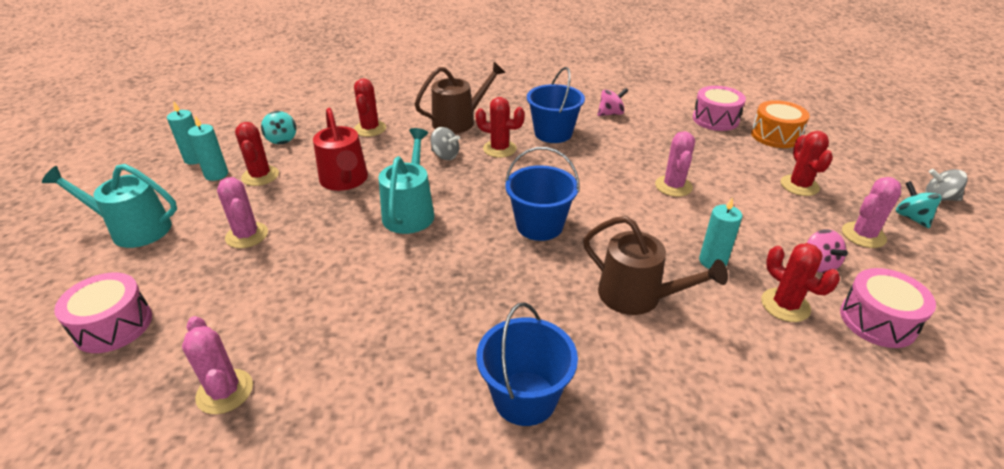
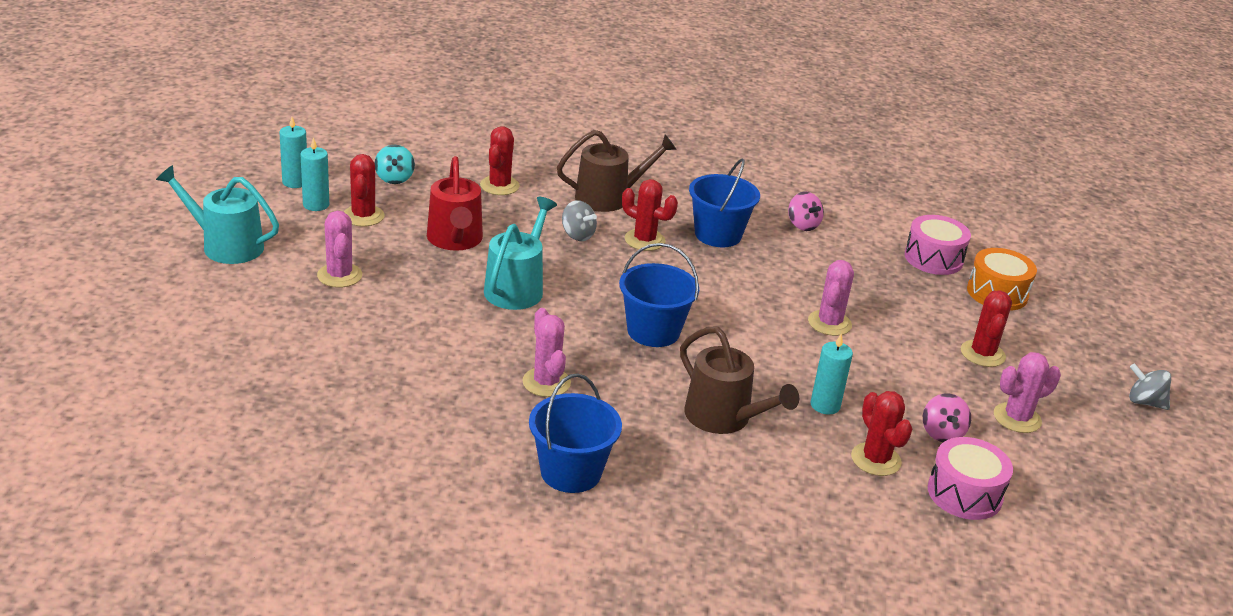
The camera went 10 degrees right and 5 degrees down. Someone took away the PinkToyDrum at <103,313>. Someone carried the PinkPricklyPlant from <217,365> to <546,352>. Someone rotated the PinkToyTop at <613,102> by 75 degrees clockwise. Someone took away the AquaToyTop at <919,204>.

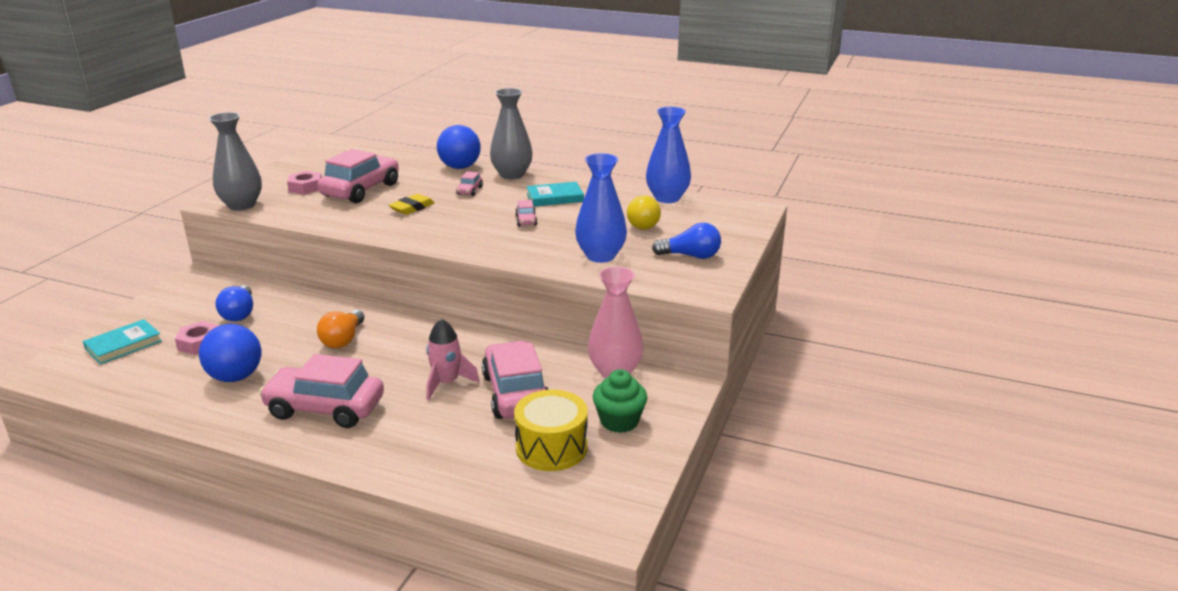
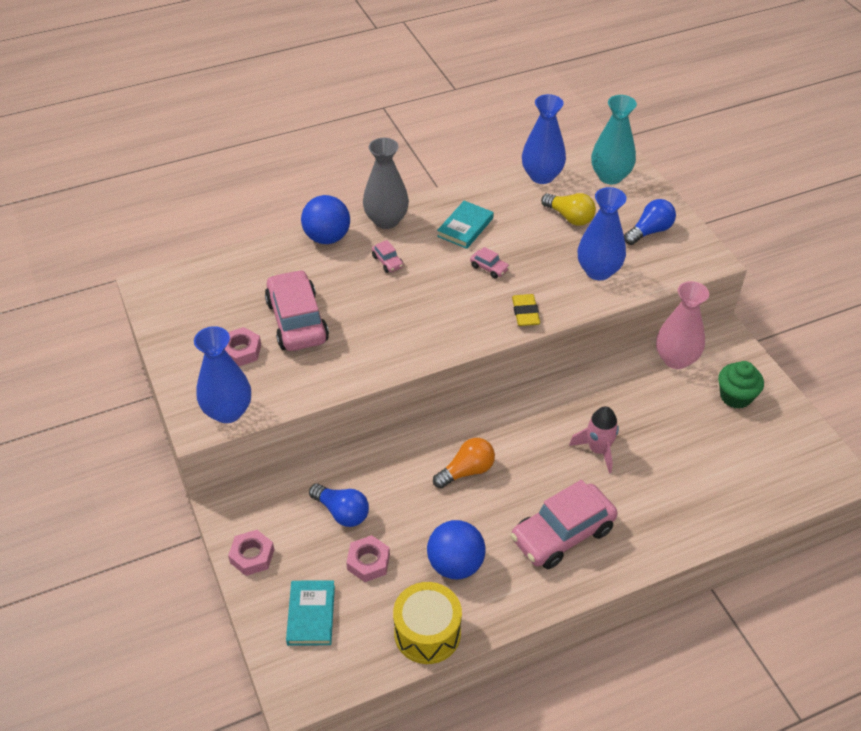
The camera went 45 degrees left and 20 degrees up. Someone repainted the GreyVase at <235,161>, which became the RoyalBlueVase at <222,374>. Someone rotated the OrangeBulb at <340,329> by 90 degrees counterclockwise. Someone carried the YellowPencilEraser from <412,204> to <526,310>. Someone took away the PinkAutomobile at <515,380>. Someone carried the YellowToyDrum from <551,430> to <427,623>. Someone put down the PinkNut at <251,553>. Someone put down the AquaVase at <614,139>.

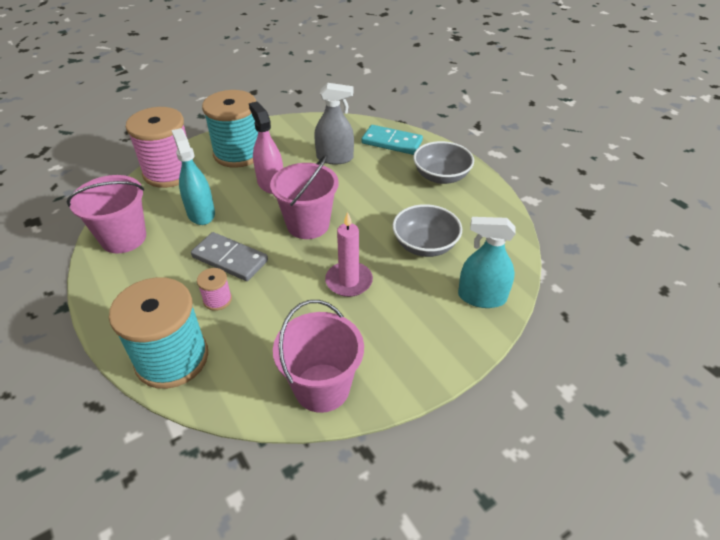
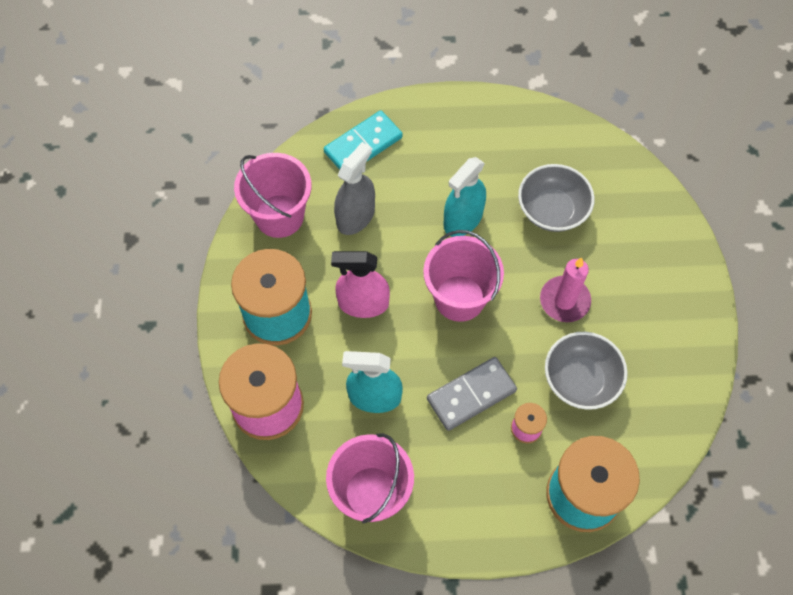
The camera went 60 degrees left and 20 degrees up. Someone carried the PinkBucket from <318,356> to <273,195>. Someone carried the GreyDeepDish from <443,162> to <586,371>. Someone carried the AquaSprayBottle from <487,262> to <465,197>.

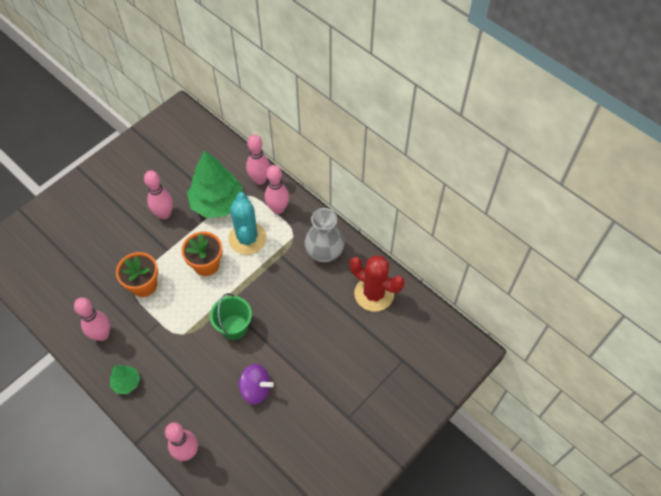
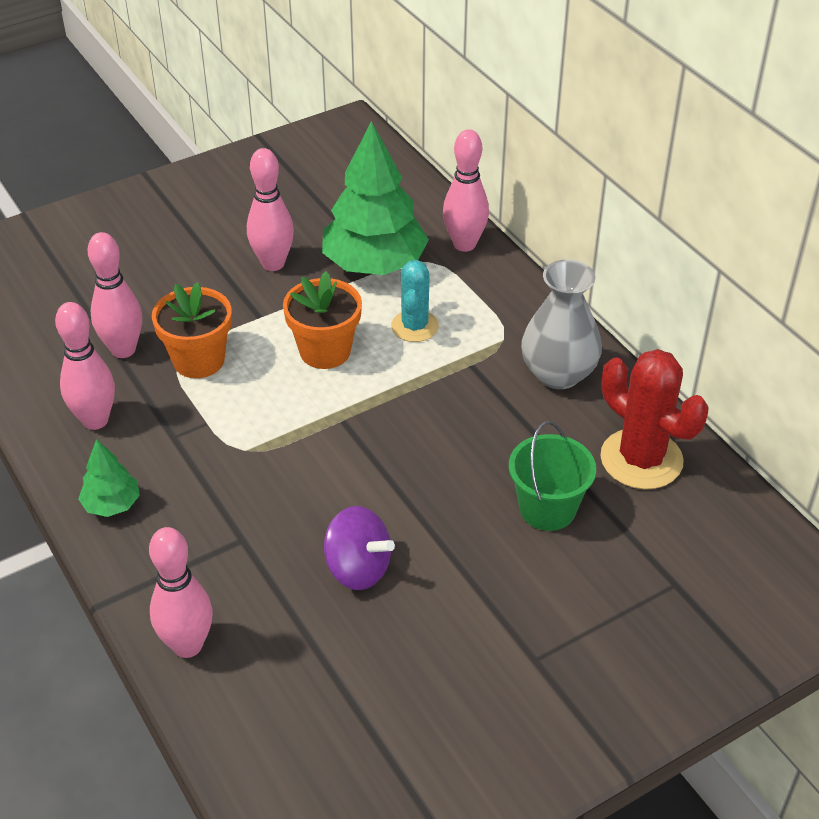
The camera went 15 degrees right and 15 degrees down. Someone carried the LeafGreenBucket from <231,316> to <552,476>. Someone scaled the AquaPricklyPlant at <247,223> by 0.64. Someone carried the PinkBowlingPin from <277,189> to <114,295>.

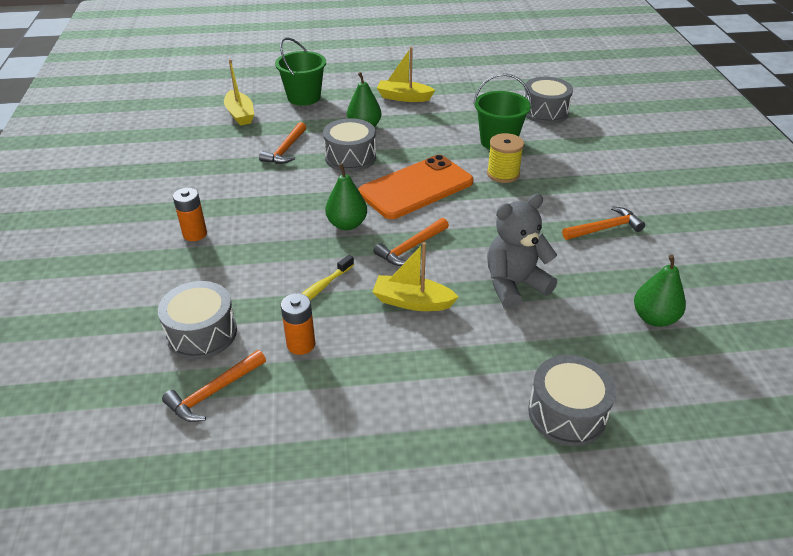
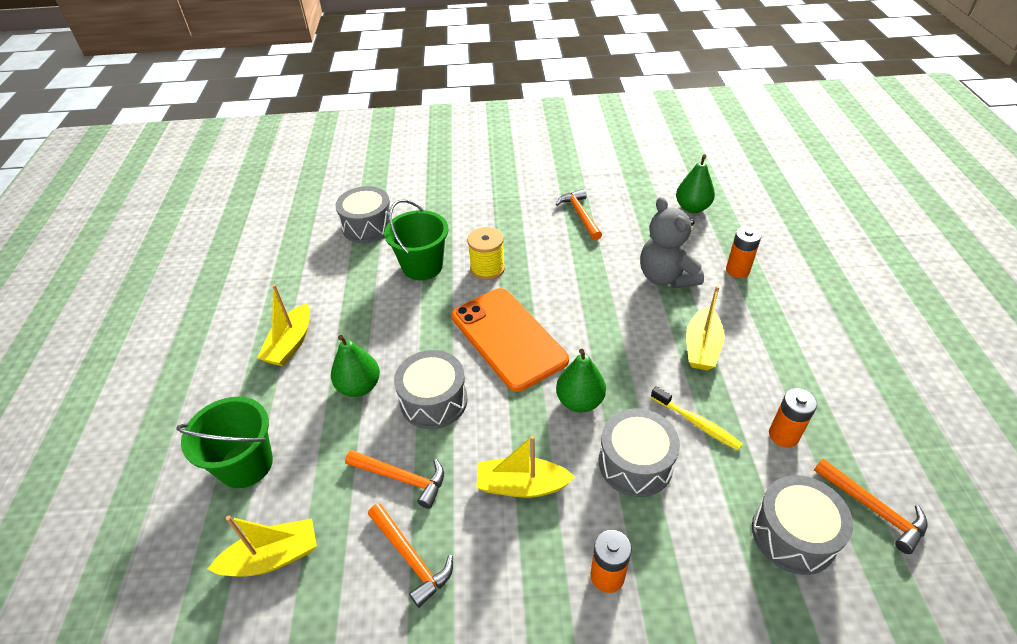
The camera went 85 degrees left and 5 degrees up. Someone carried the OrangeHammer from <411,242> to <410,555>. Someone carried the GreyToyDrum from <572,400> to <639,452>. Someone put down the YellowToyBoat at <525,466>. Someone put down the OrangeBattery at <743,252>.

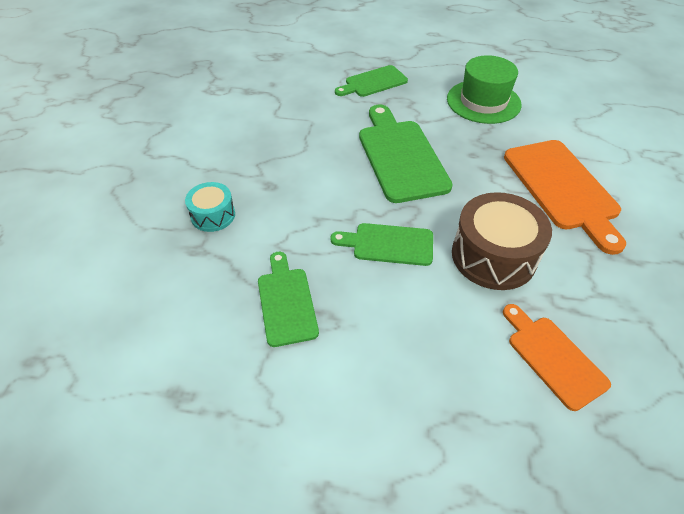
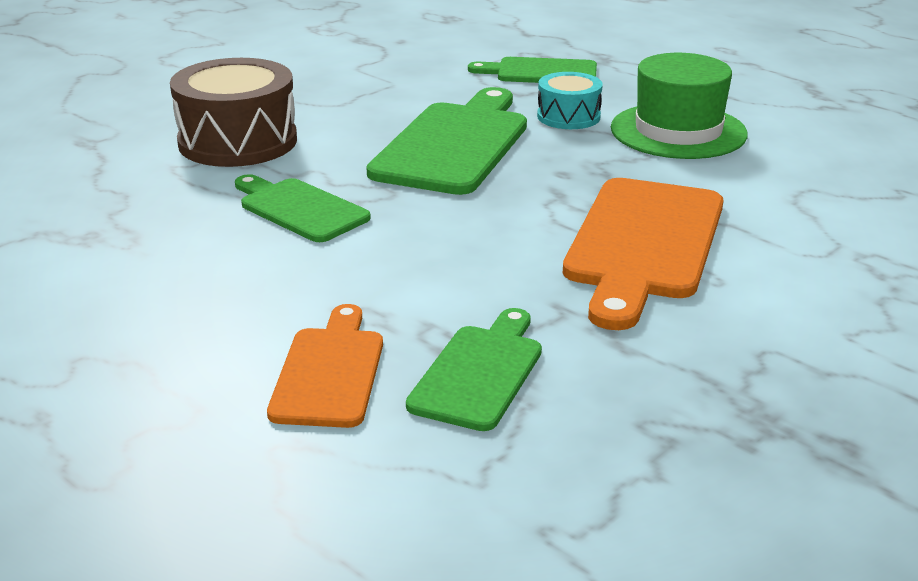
The camera went 35 degrees right and 20 degrees down. Someone carried the AquaToyDrum from <210,207> to <570,100>. Someone carried the LeafGreenBreadBoard from <288,299> to <474,369>. Someone carried the DarkBrownToyDrum from <502,241> to <233,112>.

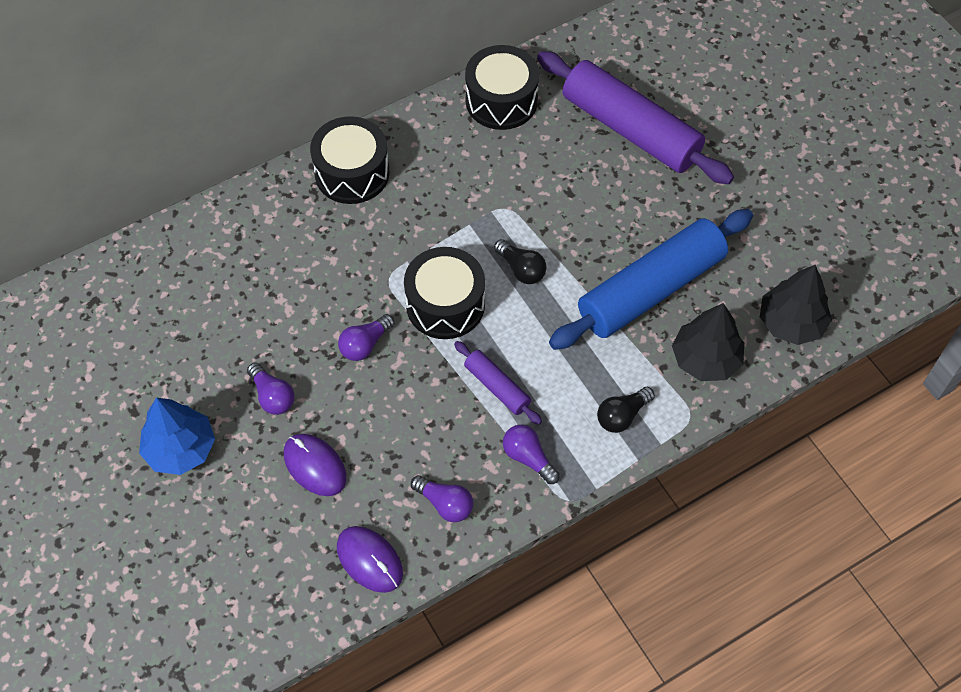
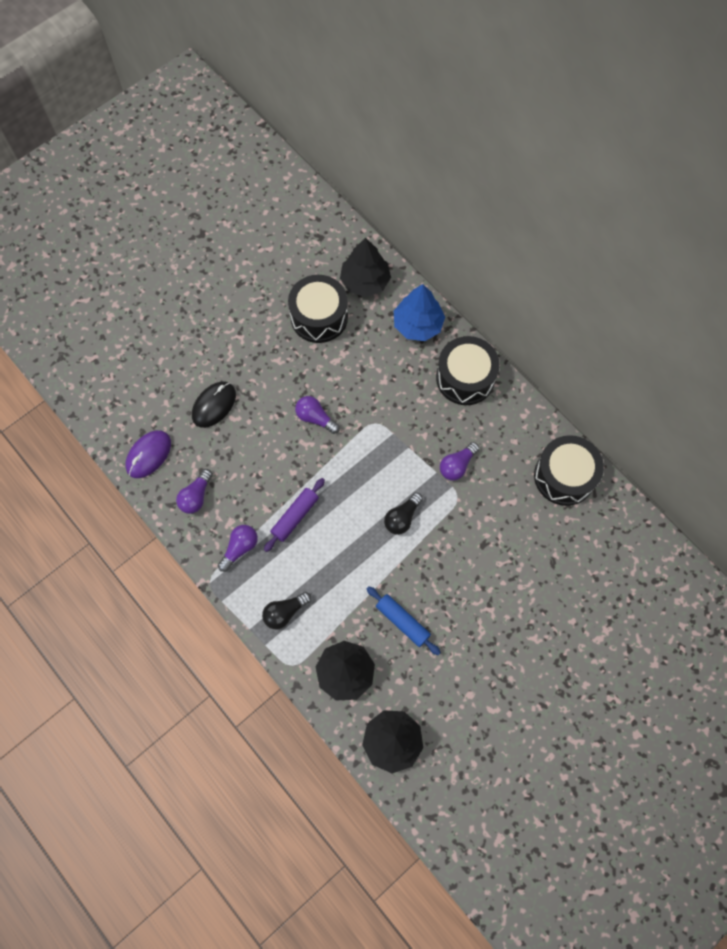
The camera went 80 degrees right and 10 degrees up. Someone carried the RoyalBlueFirTree from <177,436> to <419,312>. Someone carried the PurpleBulb from <271,388> to <459,461>. Someone repainted the PurplePcMouse at <315,465>, which became the BlackPcMouse at <214,404>. Someone carried the BlackToyDrum from <444,293> to <318,309>. Someone took away the PurpleRollingPin at <635,117>. Someone scaled the RoyalBlueRollingPin at <651,279> by 0.46. Someone rotated the BlackBulb at <626,410> by 75 degrees counterclockwise. Someone put down the BlackFirTree at <365,267>.

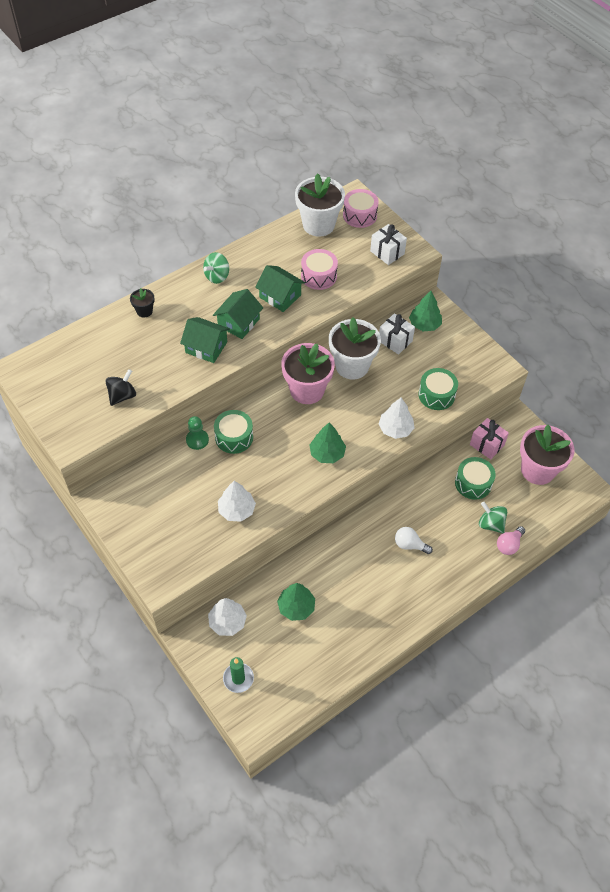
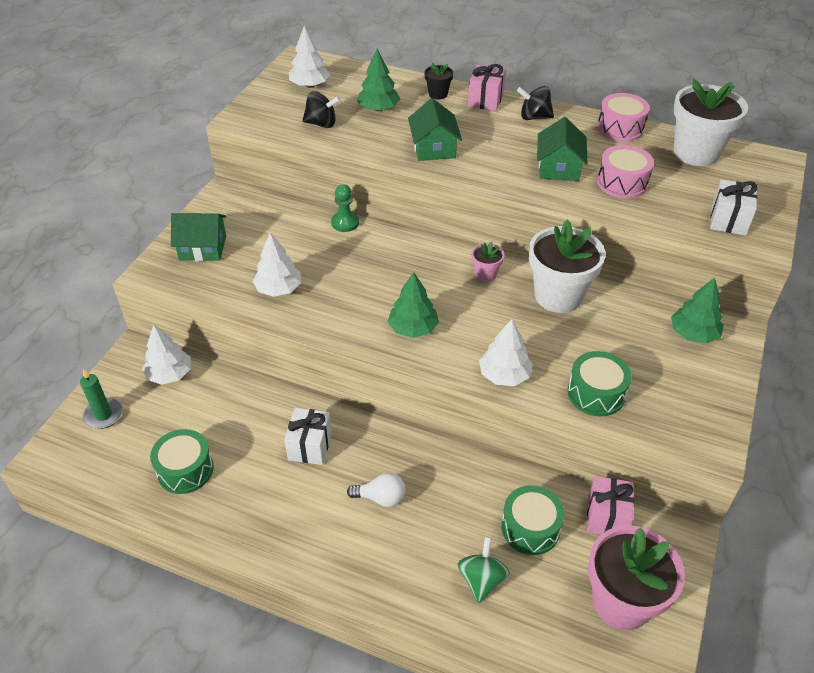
The camera went 60 degrees right and 10 degrees down. Someone repainted the LeafGreenToyTop at <216,268>, which became the BlackToyTop at <535,103>. Someone carried the LeafGreenCottage from <238,314> to <198,237>. Someone carried the LeafGreenToyDrum from <233,432> to <182,461>. Someone carried the LeafGreenFirTree from <296,602> to <378,80>. Someone scaled the PinkPlantPot at <308,373> by 0.46. Someone carried the PinkToyDrum from <361,208> to <623,117>. Someone carried the WhiteWrappedGift from <397,334> to <308,436>. Someone rotated the WhiteBulb at <414,540> by 105 degrees clockwise. Someone took away the PinkBulb at <511,540>. Someone put down the WhiteFirTree at <309,57>. Someone put down the PinkWrappedGift at <487,87>.

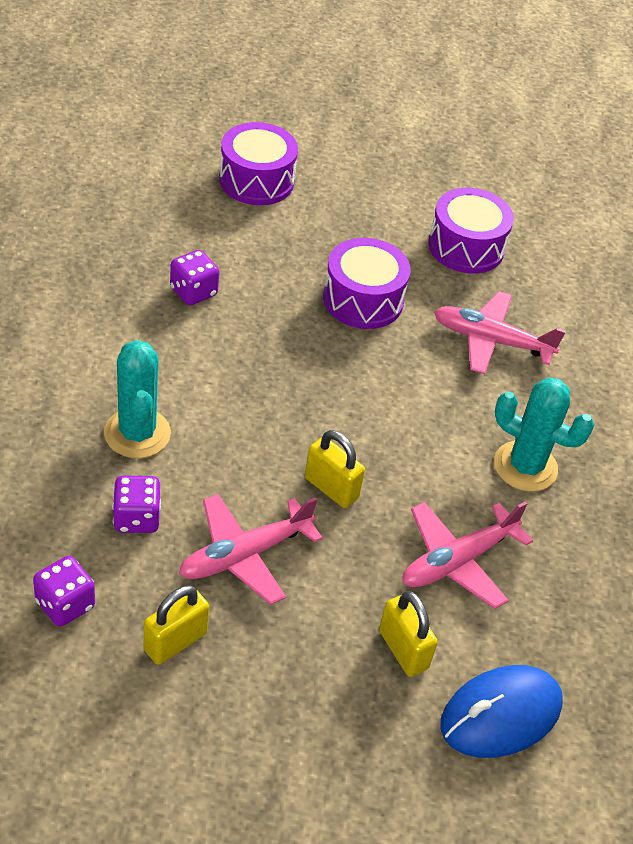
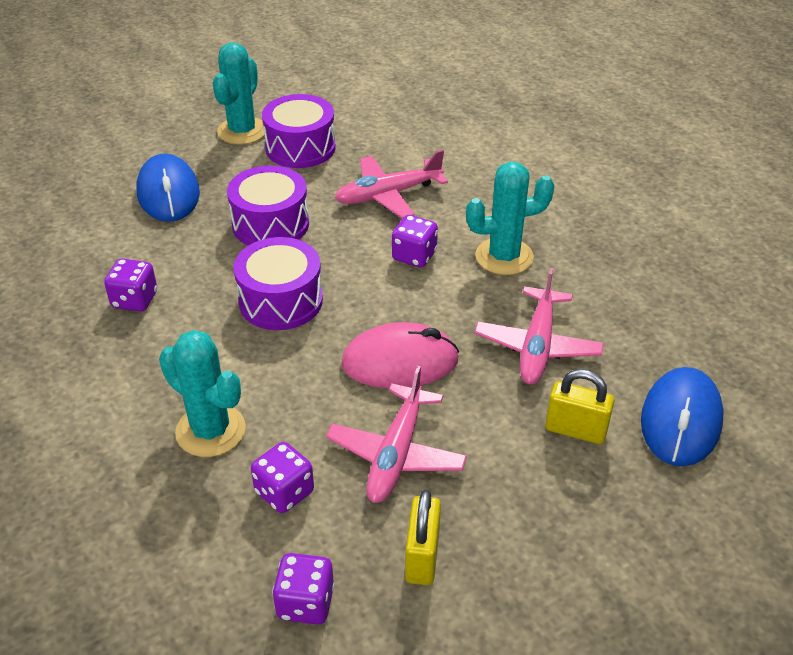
The camera went 35 degrees left and 5 degrees down. Someone carried the PurpleToyDrum from <258,163> to <278,283>. Someone swapped the YellowLock at <335,469> for the PinkPcMouse at <400,355>. Someone put down the RoyalBluePcMouse at <168,188>. Someone put down the AquaPricklyPlant at <239,94>. Someone put down the PurpleDie at <415,241>.

